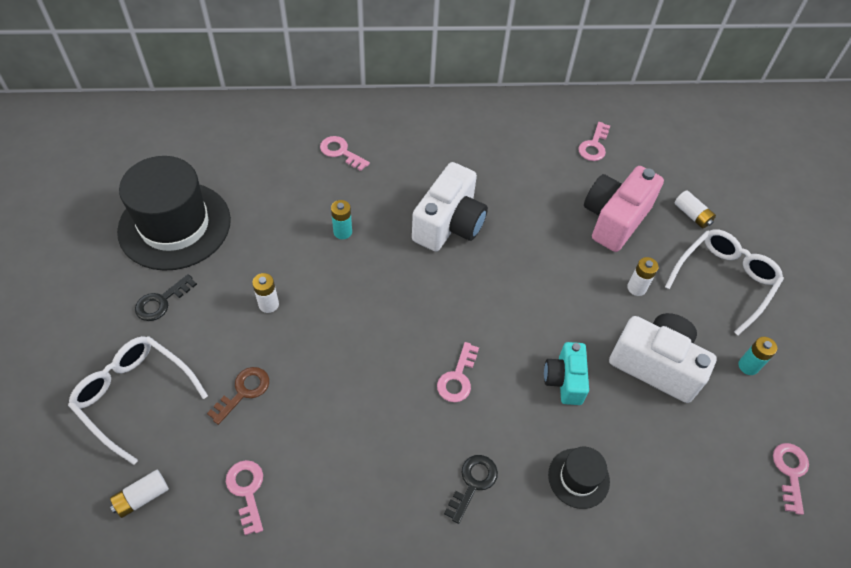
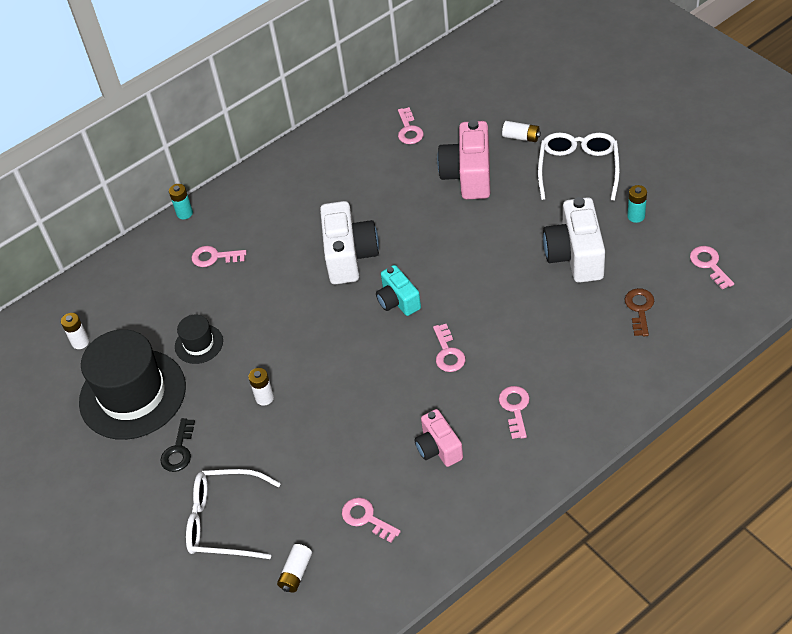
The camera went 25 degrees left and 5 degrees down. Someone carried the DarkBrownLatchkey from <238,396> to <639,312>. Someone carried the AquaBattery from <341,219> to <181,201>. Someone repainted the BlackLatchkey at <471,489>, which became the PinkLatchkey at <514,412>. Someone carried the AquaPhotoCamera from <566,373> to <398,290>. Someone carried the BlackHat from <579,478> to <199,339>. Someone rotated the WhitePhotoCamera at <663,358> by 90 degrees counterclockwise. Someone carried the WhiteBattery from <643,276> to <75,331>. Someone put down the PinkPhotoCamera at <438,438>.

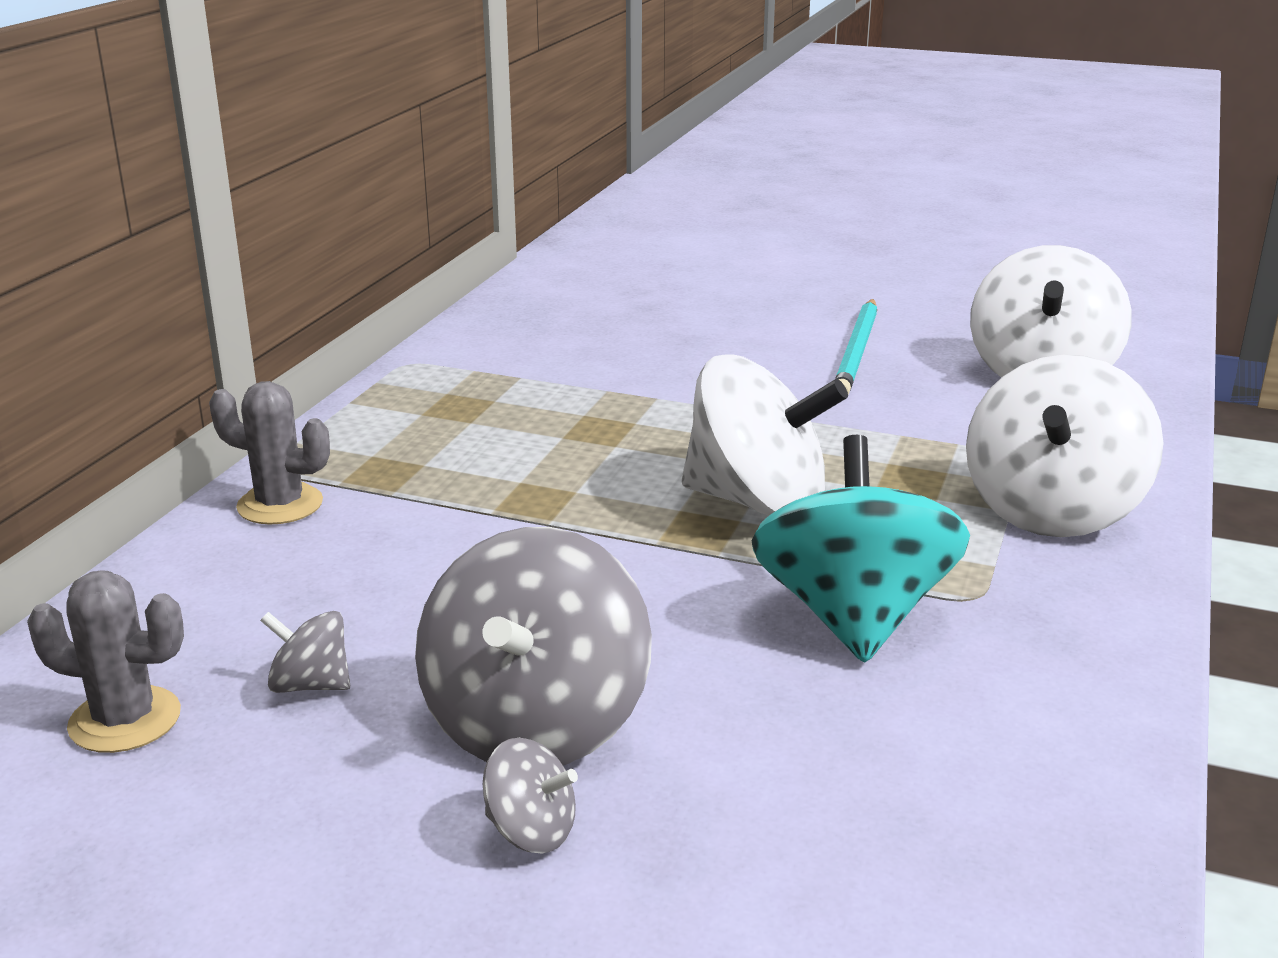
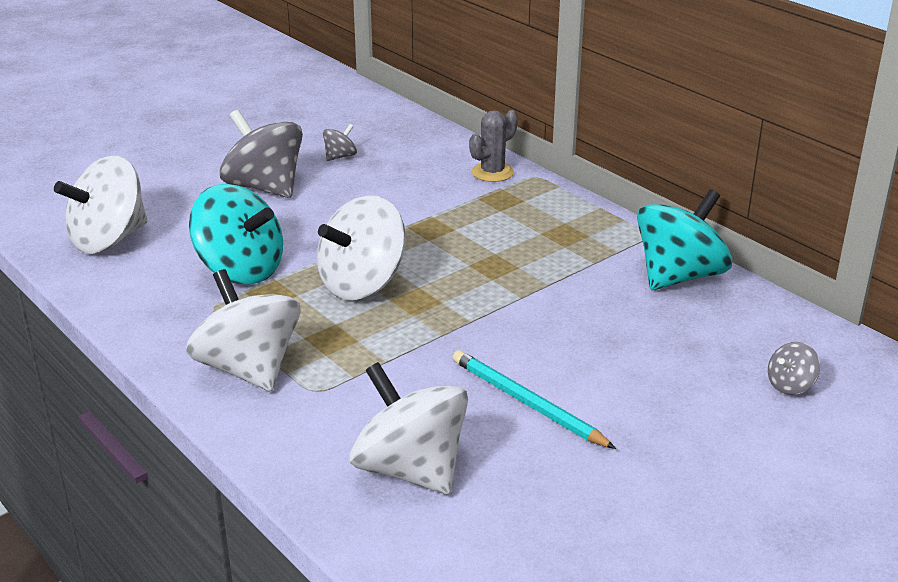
The camera went 120 degrees right and 5 degrees up. Someone took away the GreyPricklyPlant at <105,661>. Someone carried the GreyToyTop from <530,796> to <794,368>. Someone put down the WhiteToyTop at <101,205>. Someone put down the AquaToyTop at <684,239>.

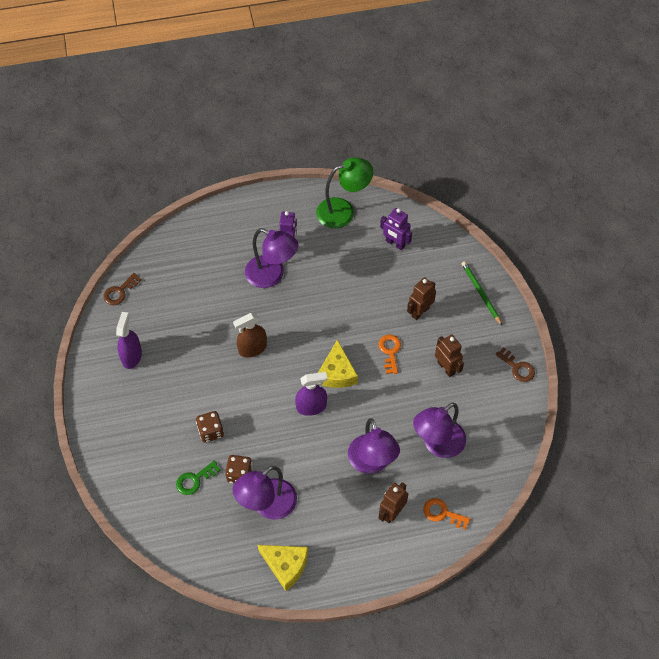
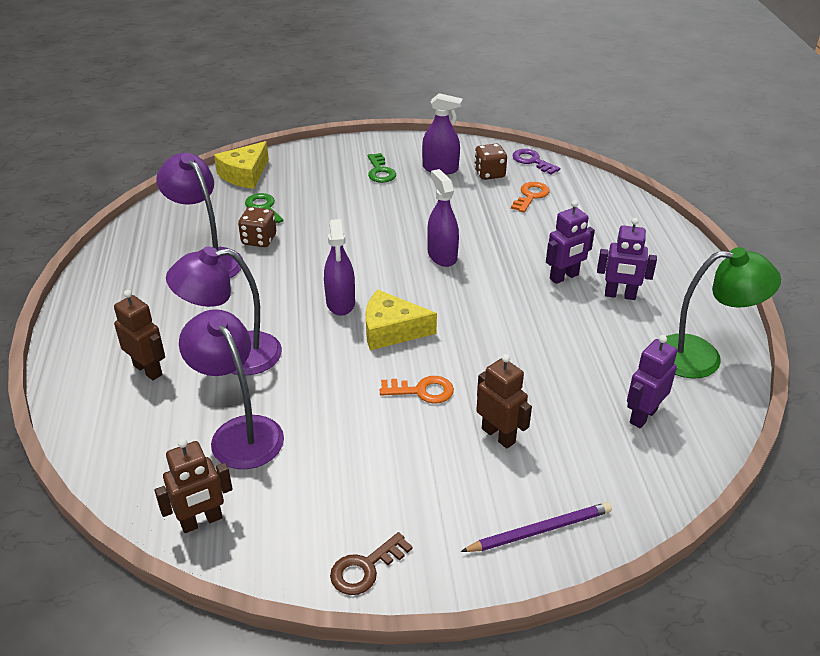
The camera went 95 degrees right and 20 degrees down. Someone repainted the DarkBrownLatchkey at <122,289>, which became the PurpleLatchkey at <536,162>. Someone carried the DarkBrownDie from <210,427> to <490,161>. Someone repainted the DarkBrownSprayBottle at <250,335>, which became the PurpleSprayBottle at <443,218>. Someone swapped the PurpleDeskLamp at <271,258> for the PurpleRobot at <570,242>. Someone carried the YellowCheese from <283,568> to <241,165>. Someone rotated the LeafGreenDeskLamp at <344,193> by 75 degrees counterclockwise. Someone carried the OrangeLatchkey from <446,514> to <530,197>. Someone carried the DarkBrownRobot from <449,356> to <194,485>. Someone repainted the LeafGreenPencil at <481,293>, which became the PurplePencil at <536,527>. Someone put down the LeafGreenLatchkey at <382,168>.

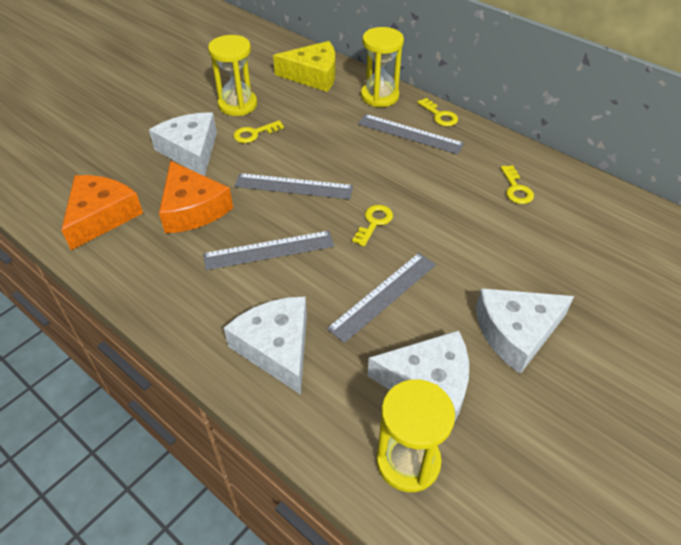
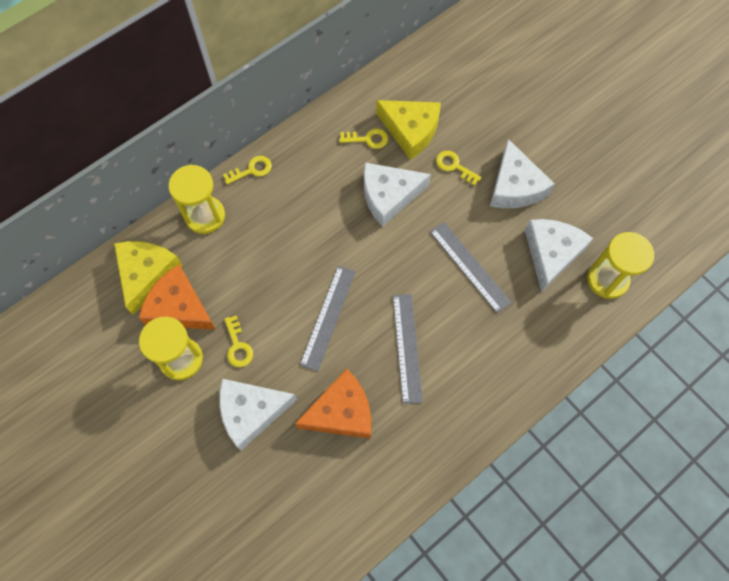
The camera went 80 degrees left and 20 degrees up. Someone carried the OrangeCheese from <102,212> to <177,297>. Someone carried the WhiteCheese from <265,345> to <397,195>. Someone carried the YellowLatchkey from <372,225> to <458,168>. Someone took away the GreyRuler at <411,134>. Someone put down the YellowCheese at <408,130>.

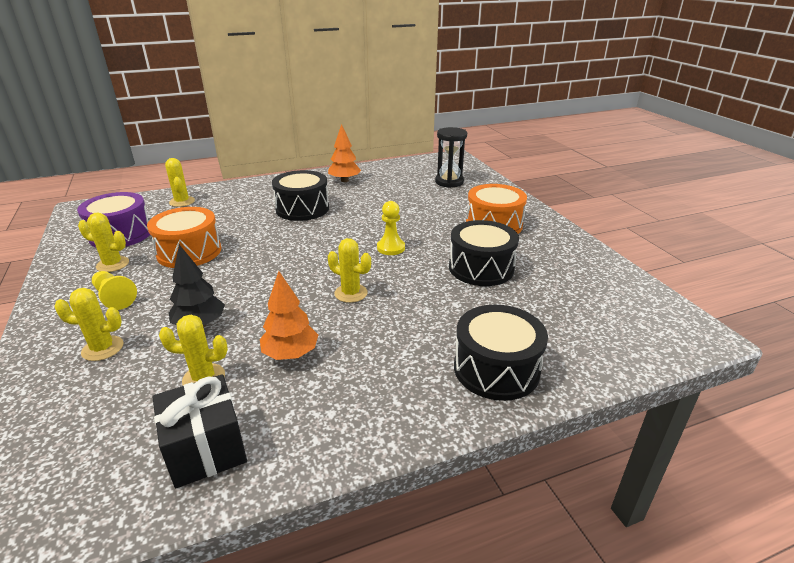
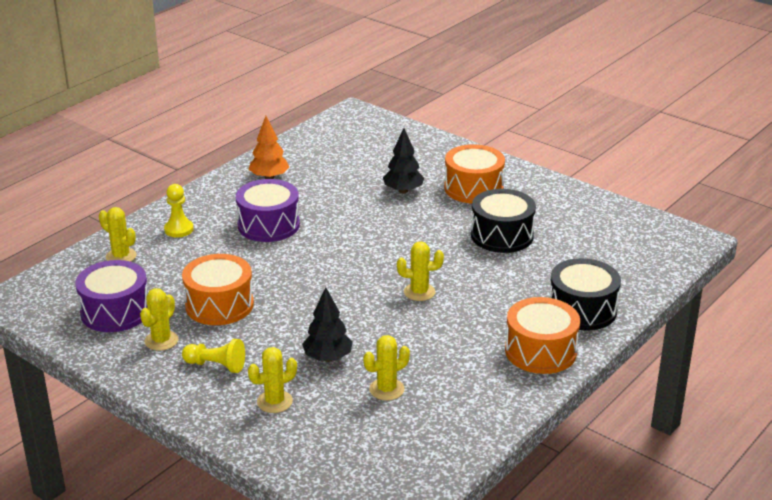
The camera went 30 degrees left and 0 degrees up. Someone rotated the YellowPricklyPlant at <103,242> by 45 degrees counterclockwise. Someone took away the BlackWrappedGift at <199,431>. Someone took away the OrangeFirTree at <289,315>. Someone repainted the BlackToyDrum at <300,195>, which became the PurpleToyDrum at <268,210>. Someone carried the YellowPawn from <391,228> to <179,211>. Someone took away the BlackSandglass at <451,157>. Someone put down the BlackFirTree at <403,160>. Someone put down the OrangeToyDrum at <542,335>.

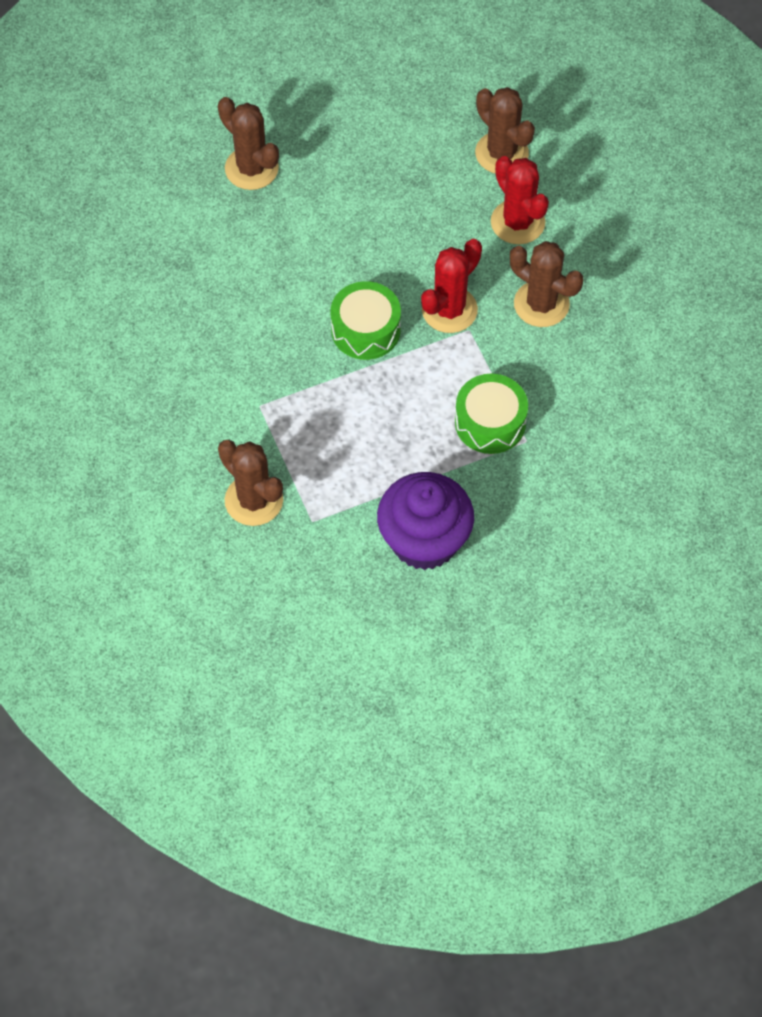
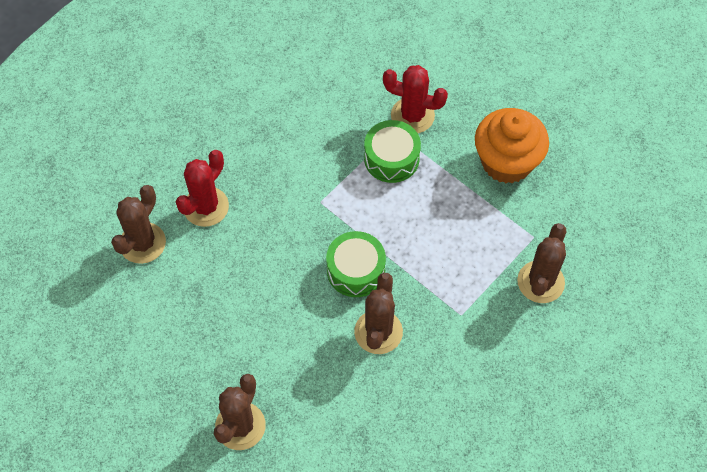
The camera went 115 degrees left and 0 degrees up. Someone repainted the PurpleMuffin at <425,521>, which became the OrangeMuffin at <512,146>. Someone carried the CrimsonPricklyPlant from <451,286> to <415,99>. Someone carried the DarkBrownPricklyPlant from <546,284> to <378,313>.

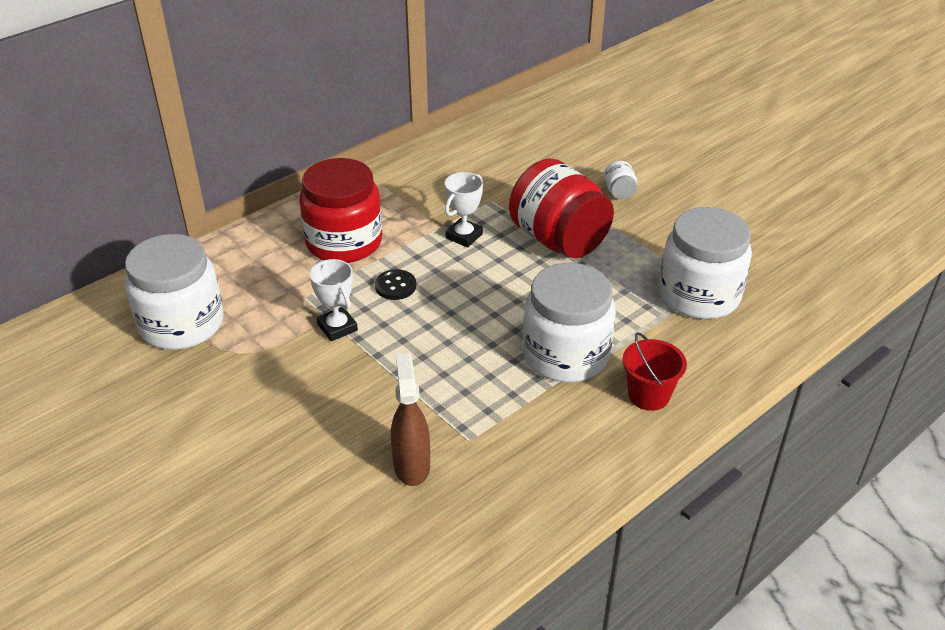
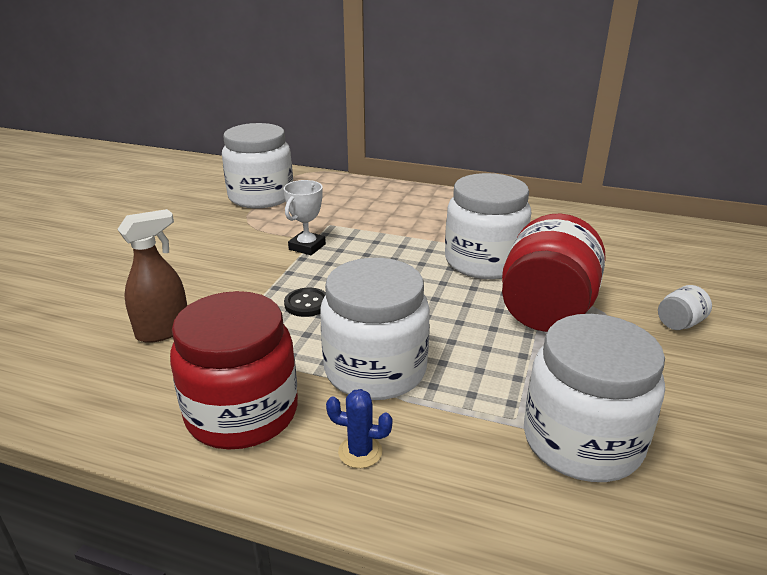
The camera went 60 degrees right and 10 degrees down. Someone carried the CrimsonJar from <340,210> to <234,370>. Someone carried the BlackSewingButton from <395,284> to <305,302>. Someone swapped the WhiteTrophy at <464,209> for the WhiteJar at <488,226>. Someone swapped the CrimsonBucket at <655,371> for the RoyalBluePricklyPlant at <359,428>.

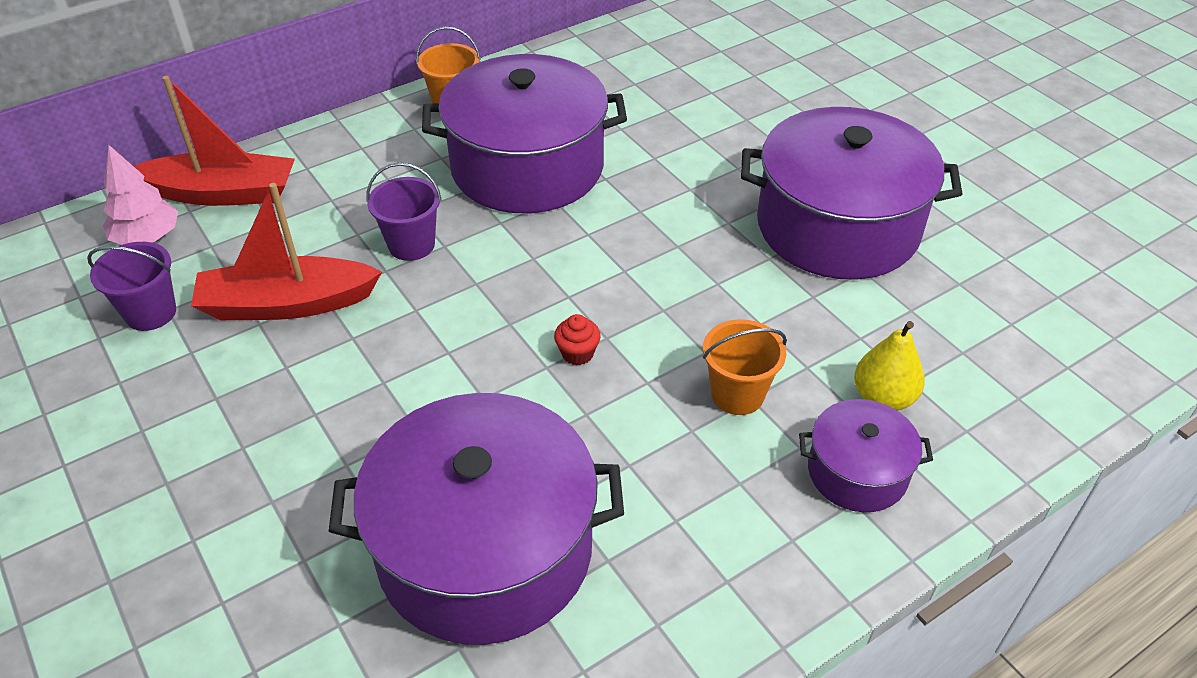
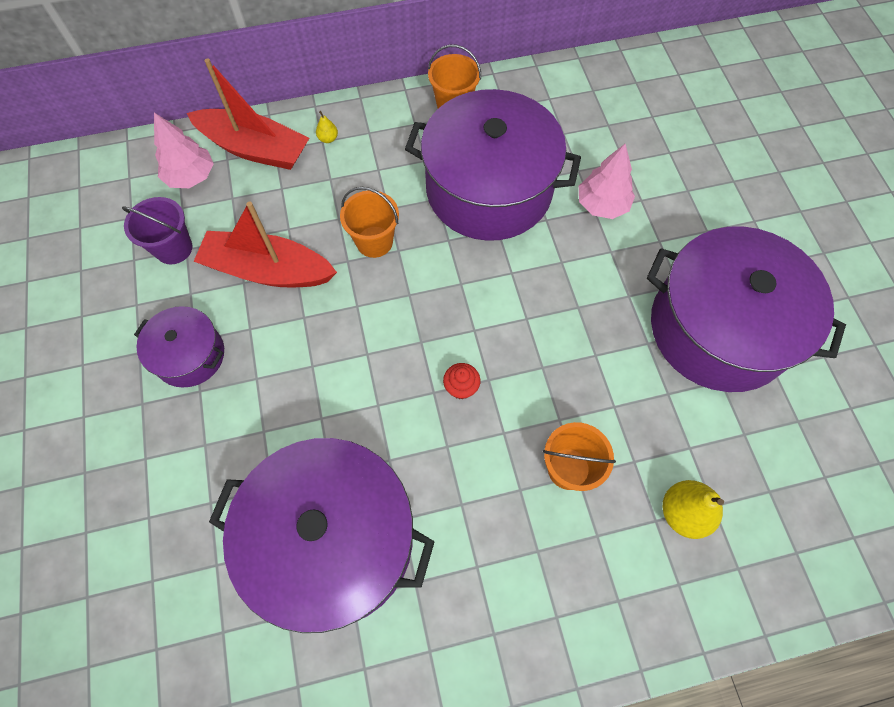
The camera went 20 degrees right and 20 degrees up. Someone repainted the PurpleBucket at <404,212>, which became the OrangeBucket at <369,222>. Someone carried the PurpleStockpot from <866,455> to <179,347>. Someone put down the YellowPearFruit at <327,127>. Someone put down the PinkFirTree at <607,181>.

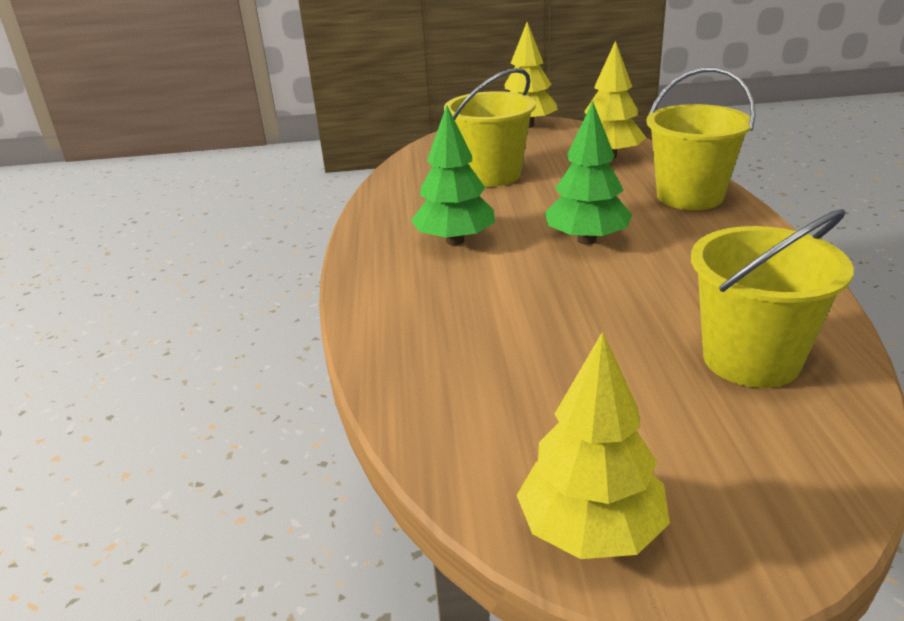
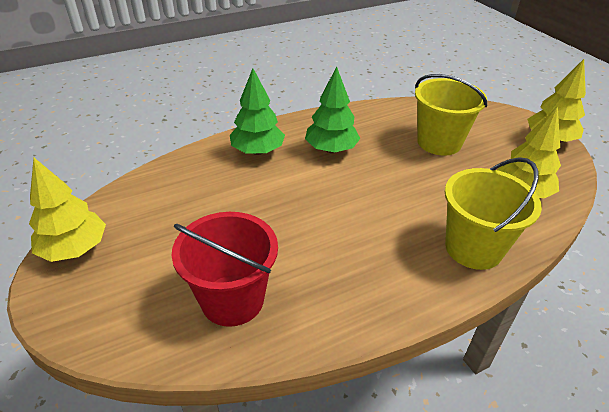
The camera went 65 degrees right and 10 degrees up. Someone carried the LeafGreenFirTree from <588,173> to <257,111>. Someone repainted the YellowBucket at <772,298>, which became the CrimsonBucket at <225,269>.

